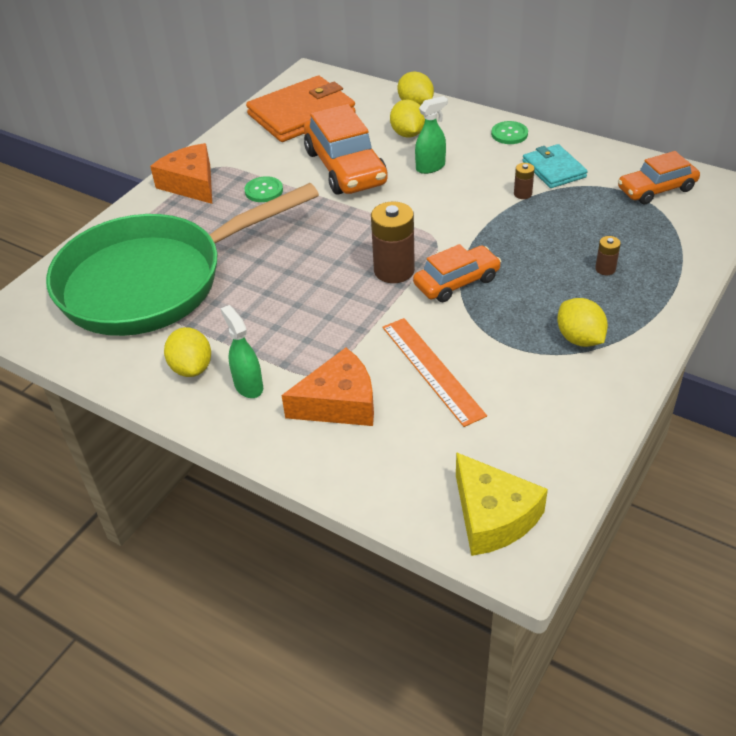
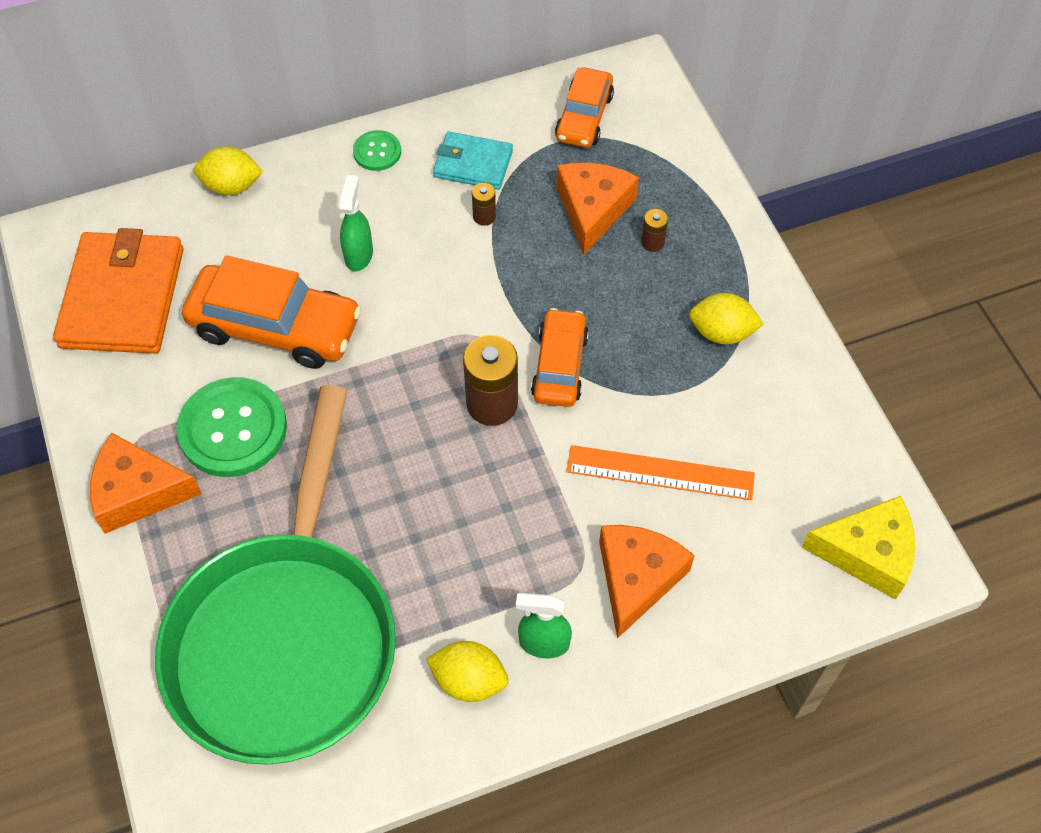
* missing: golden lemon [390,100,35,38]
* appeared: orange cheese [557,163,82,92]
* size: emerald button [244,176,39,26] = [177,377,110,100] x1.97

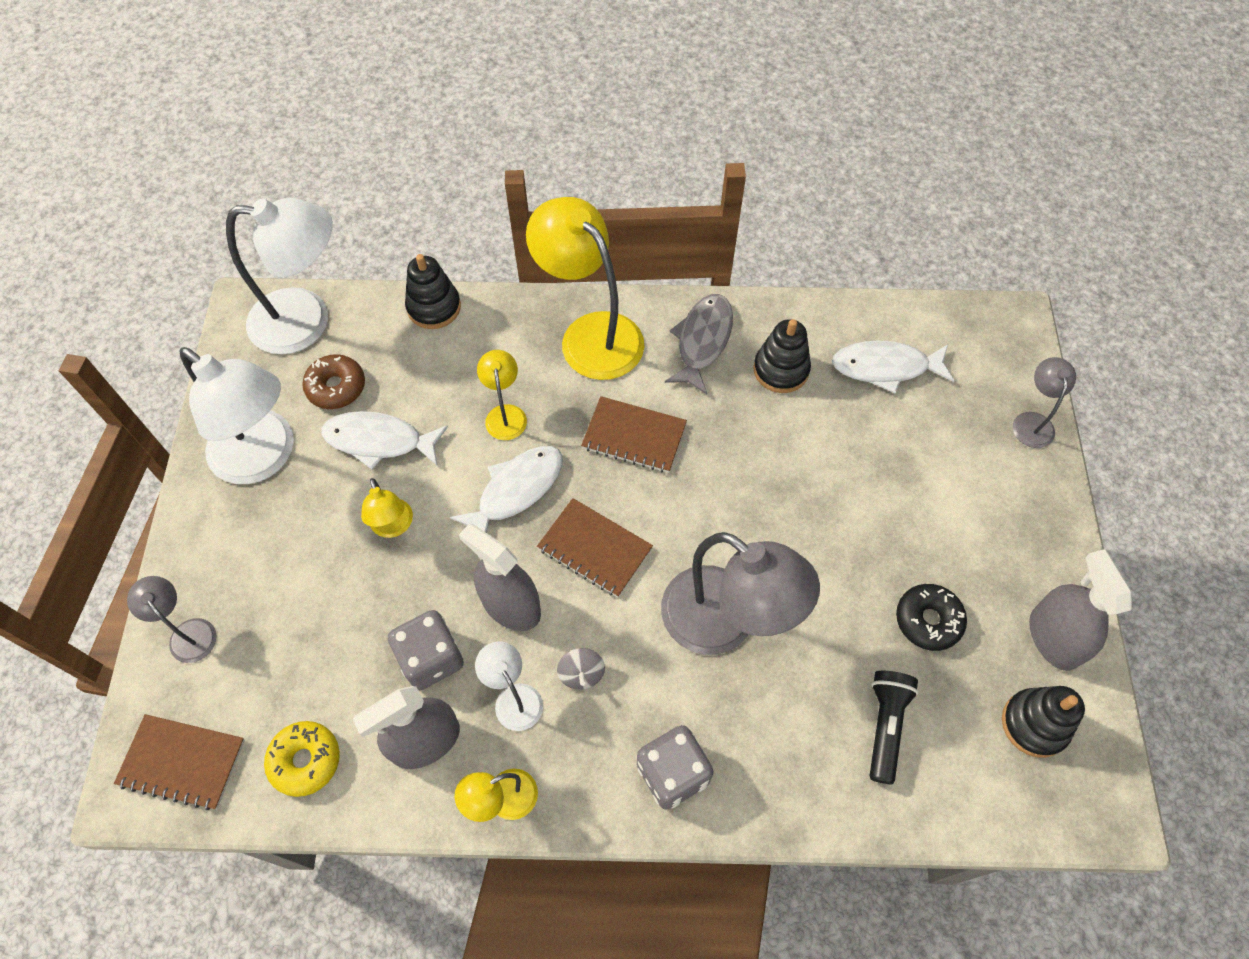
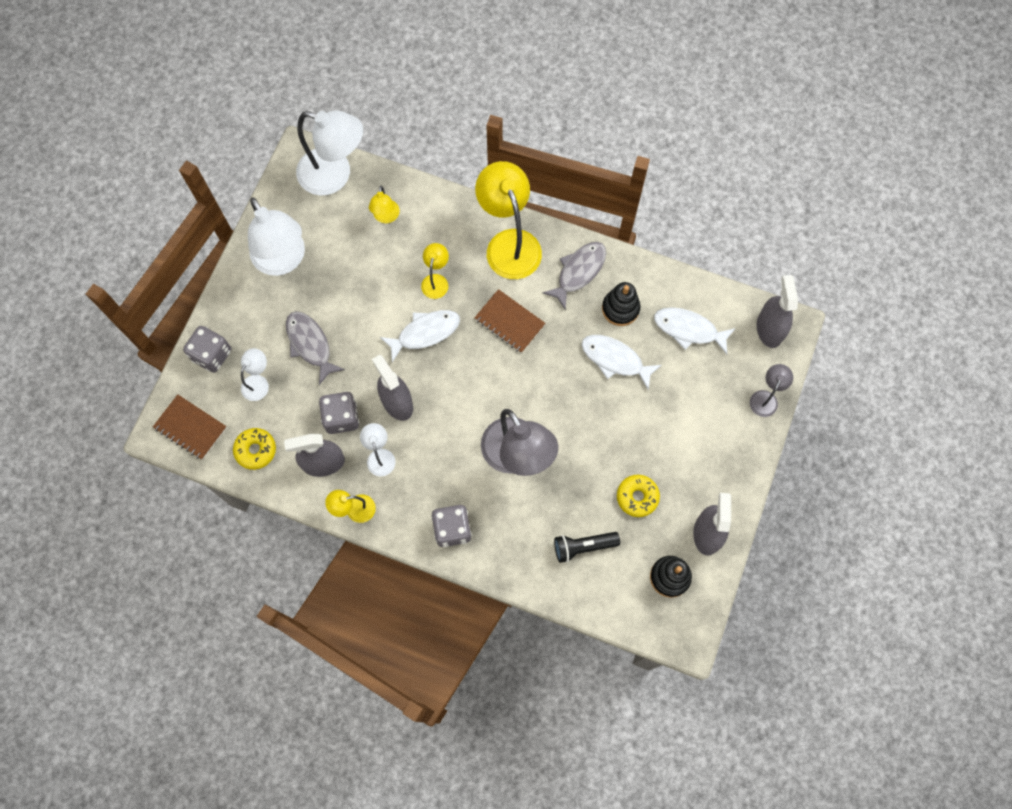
* missing: brown donut [302,354,63,55]
* missing: ebony stacking toy [405,254,56,75]
* missing: brown notepad [537,498,116,99]
* missing: ash-grey whirligig [557,648,48,42]
* appeared: white lamp [241,348,28,53]
* appeared: ash-grey toy fish [286,311,59,74]
* appeared: ash-grey spray bottle [757,275,41,73]
* relocated: white toy fish [321,411,127,59] to [582,335,80,55]
* relocated: golden lamp [361,478,52,60] to [369,186,31,37]
* exchanged: ash-grey lamp [127,576,90,87] to ash-grey dice [183,326,48,47]
* colour: ebony donut [896,584,71,67] to golden donut [617,475,43,42]
* spun: ebony pocket torch [870,671,48,113] = [554,532,66,31] 135 degrees counterclockwise

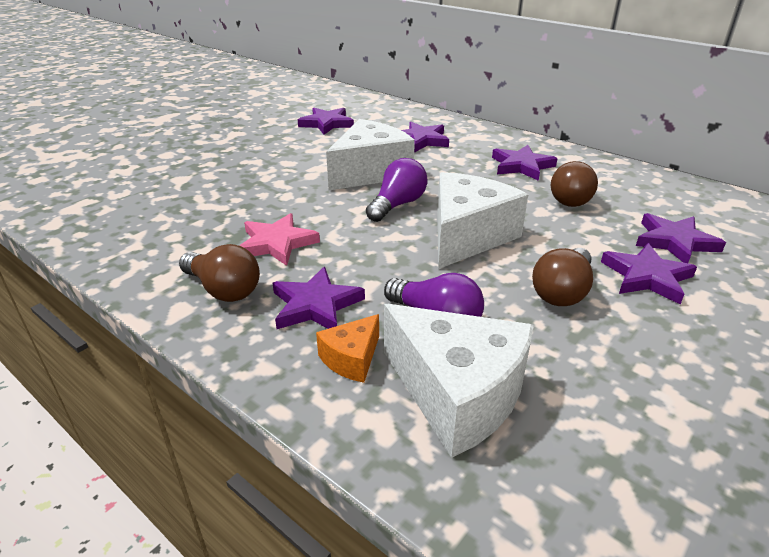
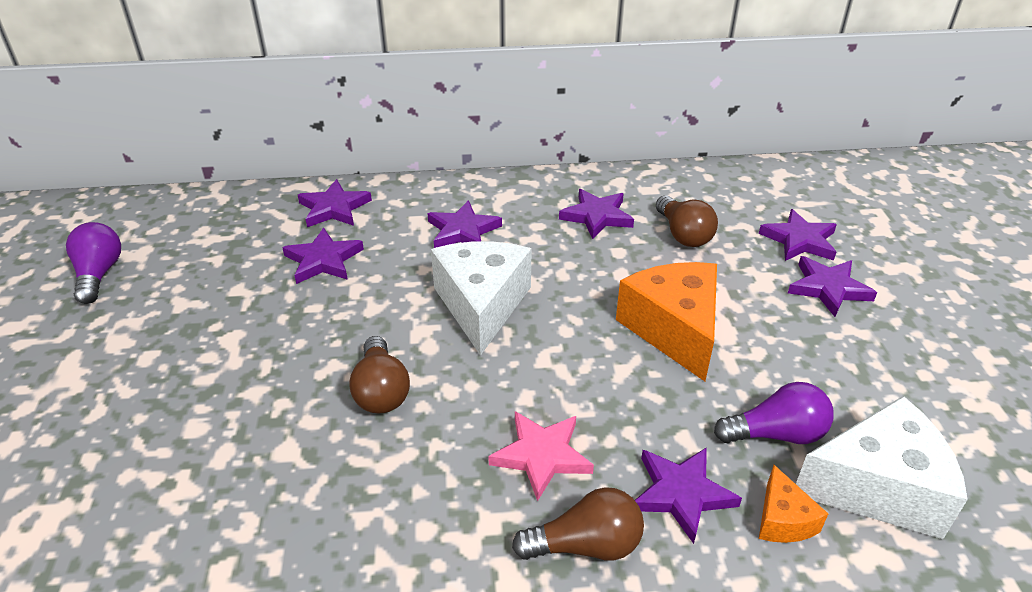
* appeared: royal purple star shape [298,179,74,48]
* relocated: royal purple light bulb [366,158,61,64] to [66,222,55,82]
* relocated: brown light bulb [532,248,61,58] to [349,336,61,78]
* colour: white cheese [437,172,91,97] to orange cheese [616,262,101,119]

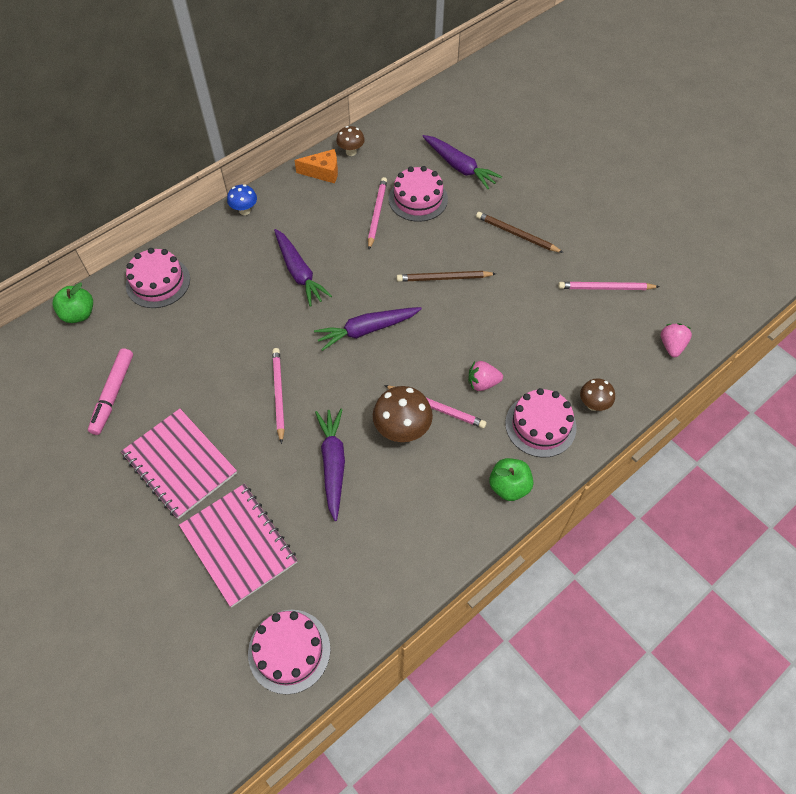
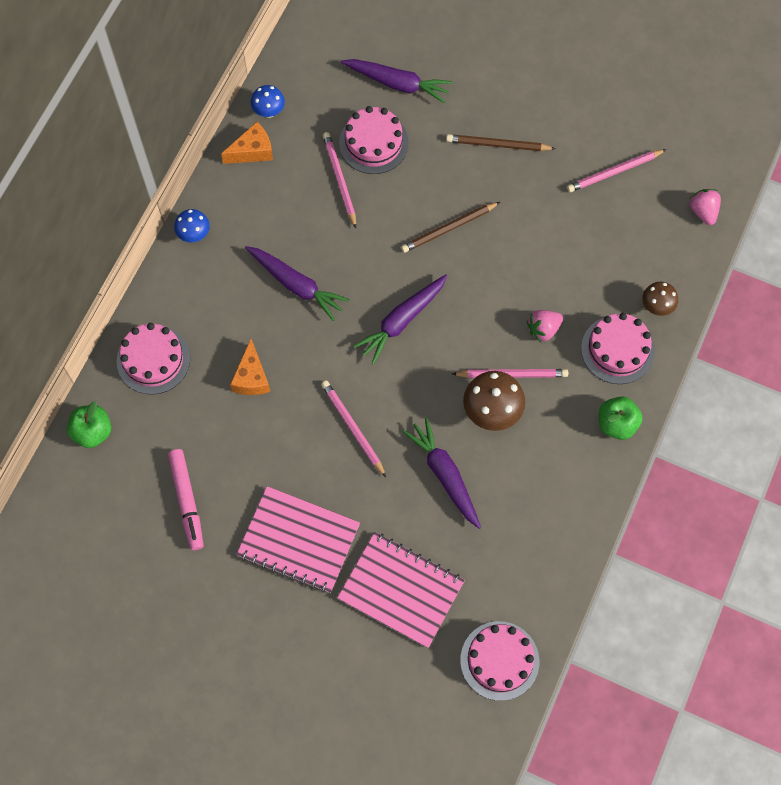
* appeared: orange cheese [230,339,40,56]
* colour: brown mushroom [336,126,29,30] to cobalt mushroom [251,85,34,33]

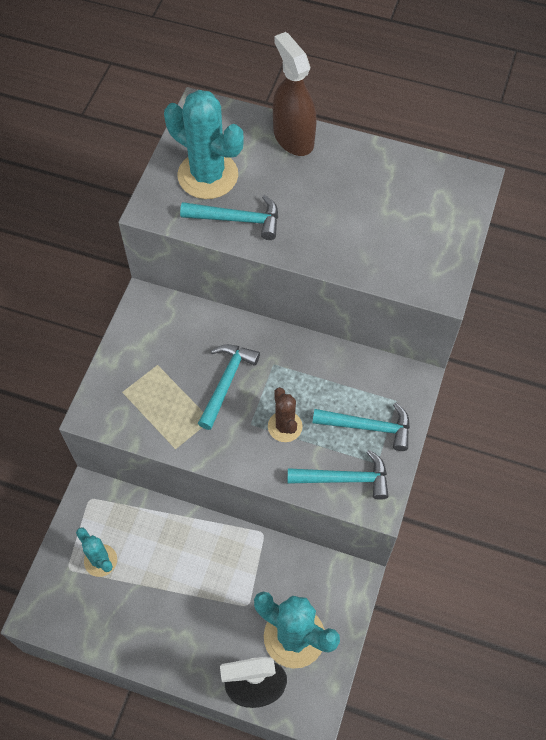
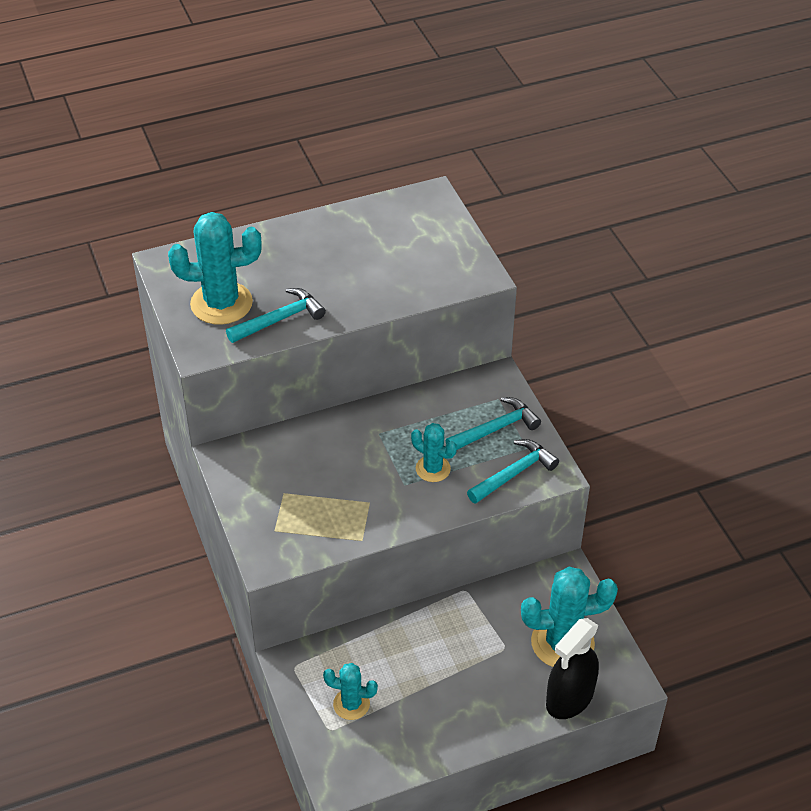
* missing: turquoise hammer [198,344,62,86]
* missing: brown spray bottle [273,32,44,124]
* colour: brown cactus [268,387,35,55] to turquoise cactus [411,423,46,59]

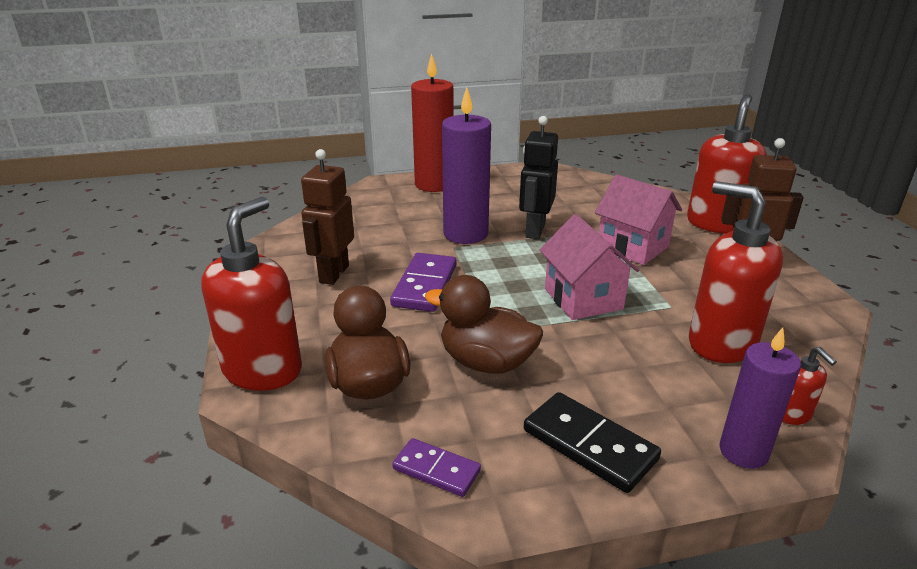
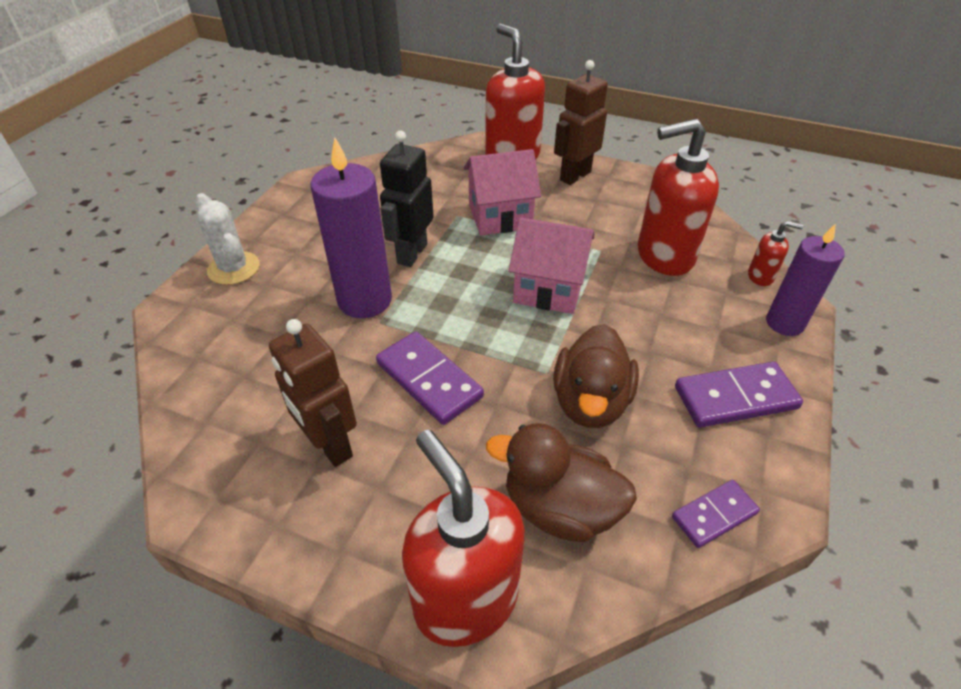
* exchanged: red candle [411,53,42,139] to white cactus [195,193,65,92]
* colour: ebony domino tile [524,392,137,101] to royal purple domino tile [675,362,128,65]
* spun: brown rubber duck [425,275,118,99] = [553,324,86,104] 45 degrees counterclockwise
* spun: ebony toy robot [519,116,39,123] = [380,131,54,136] 60 degrees clockwise

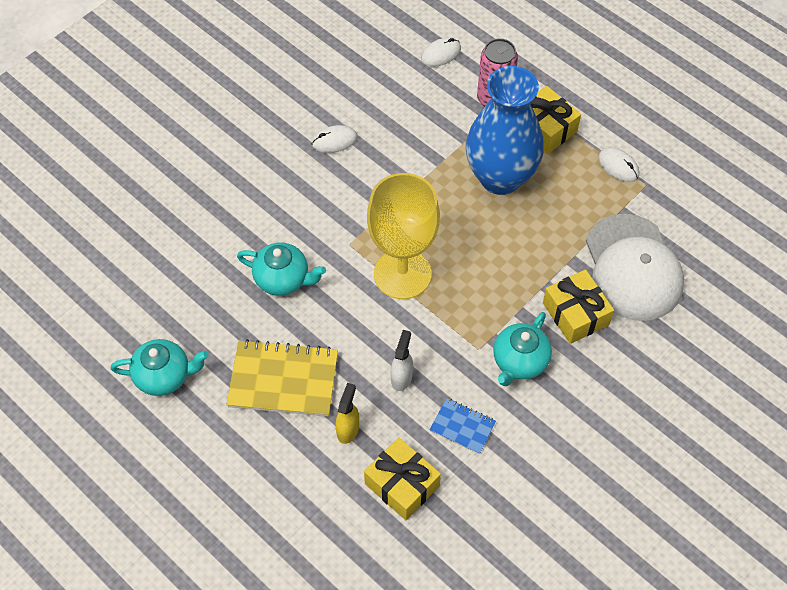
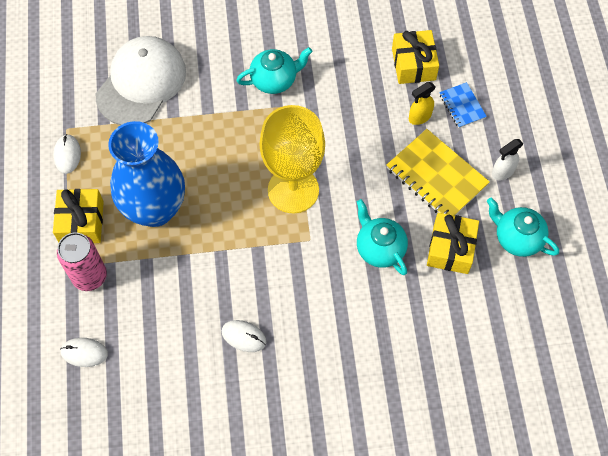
* relocated: white spray bottle [391,330,22,61] to [492,139,31,41]
* relocated: cobalt notepad [429,398,67,56] to [439,82,48,46]
* relocated: golden gift [543,269,71,75] to [427,213,52,61]

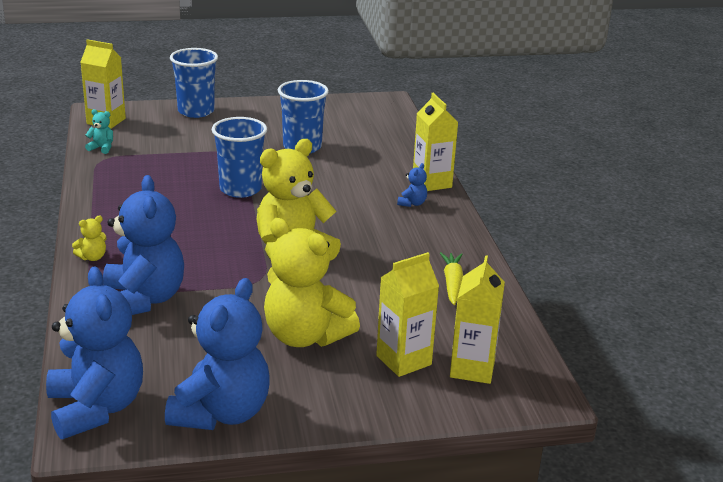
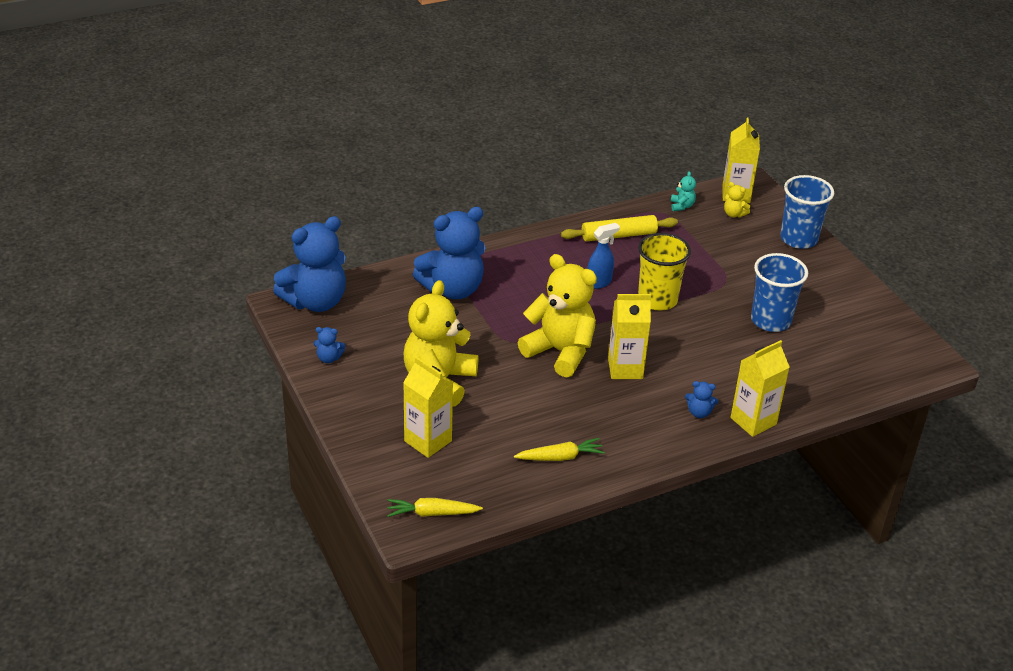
* appeared: golden carrot [387,498,96,19]
* appeared: golden pastry roller [561,215,117,27]
* appeared: cobalt spray bottle [587,223,33,66]
* relocated: golden teddy bear [72,216,34,45] to [724,182,26,35]
* relocated: golden carton [450,255,55,129] to [608,294,43,85]
* colour: cobalt beaker [212,117,55,81] to golden beaker [638,233,53,77]
* size: cobalt teddy bear [165,278,105,152] = [314,327,31,36] x0.40

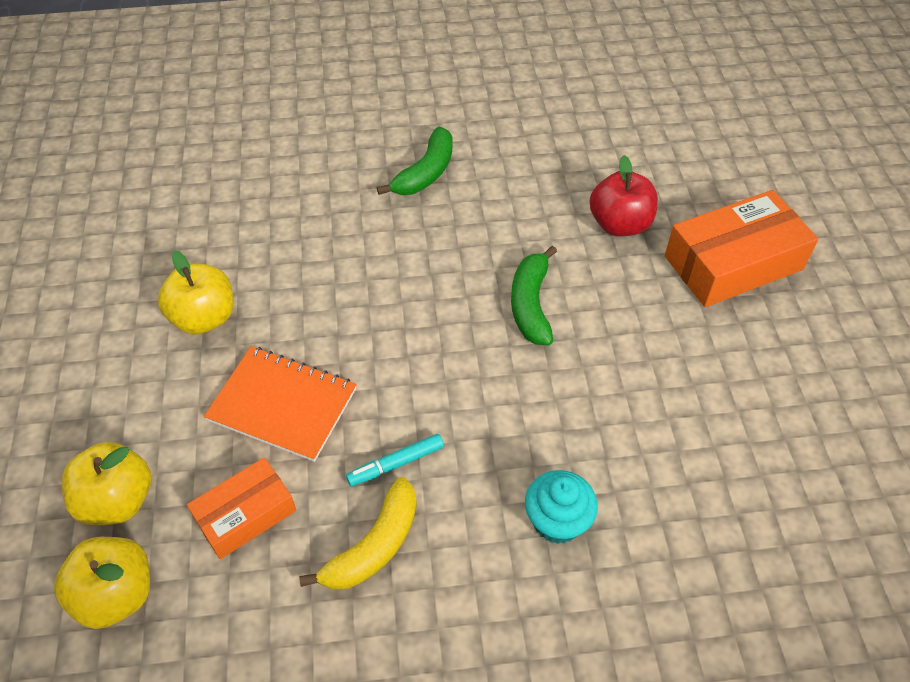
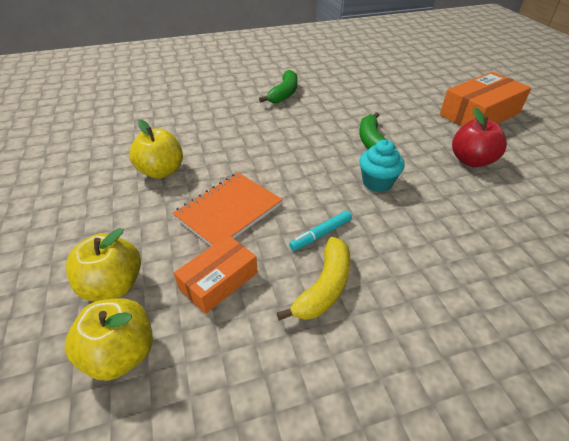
* relocated: turquoise fairy cake [525,470,73,74] to [359,140,46,52]
* relocated: red apple fruit [590,155,68,81] to [452,107,55,60]
* spun: orange notepad [204,346,153,116] = [172,173,111,73] 60 degrees counterclockwise

